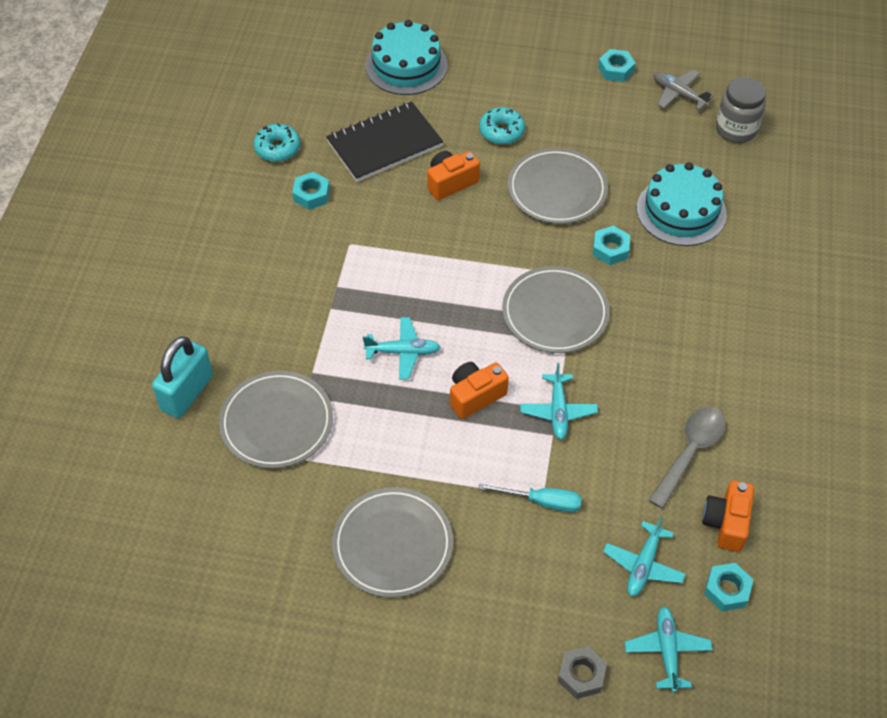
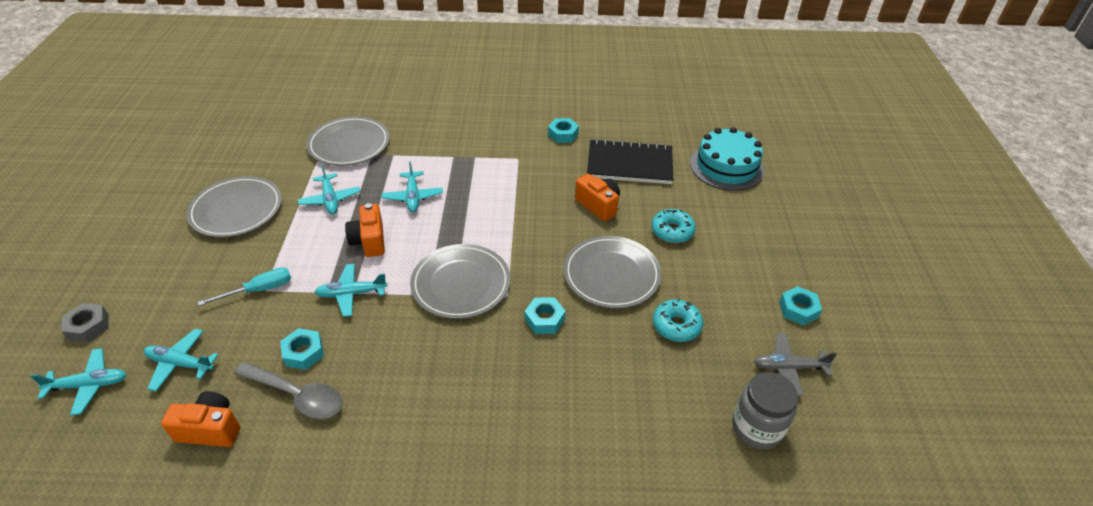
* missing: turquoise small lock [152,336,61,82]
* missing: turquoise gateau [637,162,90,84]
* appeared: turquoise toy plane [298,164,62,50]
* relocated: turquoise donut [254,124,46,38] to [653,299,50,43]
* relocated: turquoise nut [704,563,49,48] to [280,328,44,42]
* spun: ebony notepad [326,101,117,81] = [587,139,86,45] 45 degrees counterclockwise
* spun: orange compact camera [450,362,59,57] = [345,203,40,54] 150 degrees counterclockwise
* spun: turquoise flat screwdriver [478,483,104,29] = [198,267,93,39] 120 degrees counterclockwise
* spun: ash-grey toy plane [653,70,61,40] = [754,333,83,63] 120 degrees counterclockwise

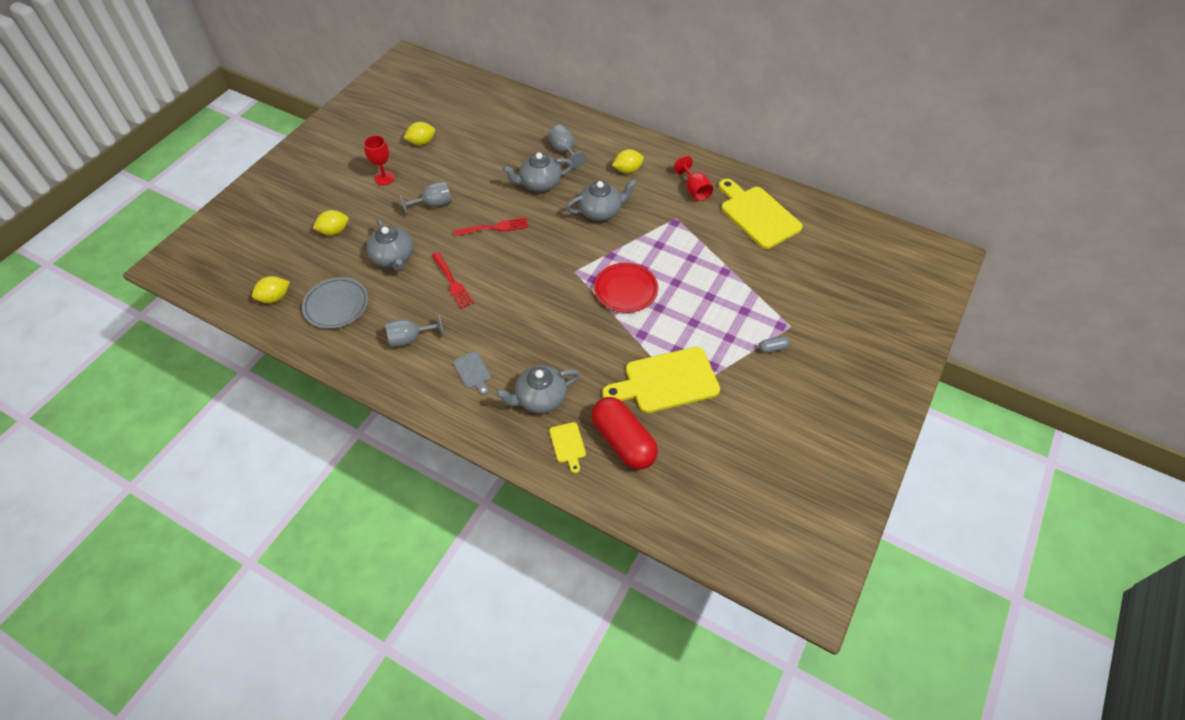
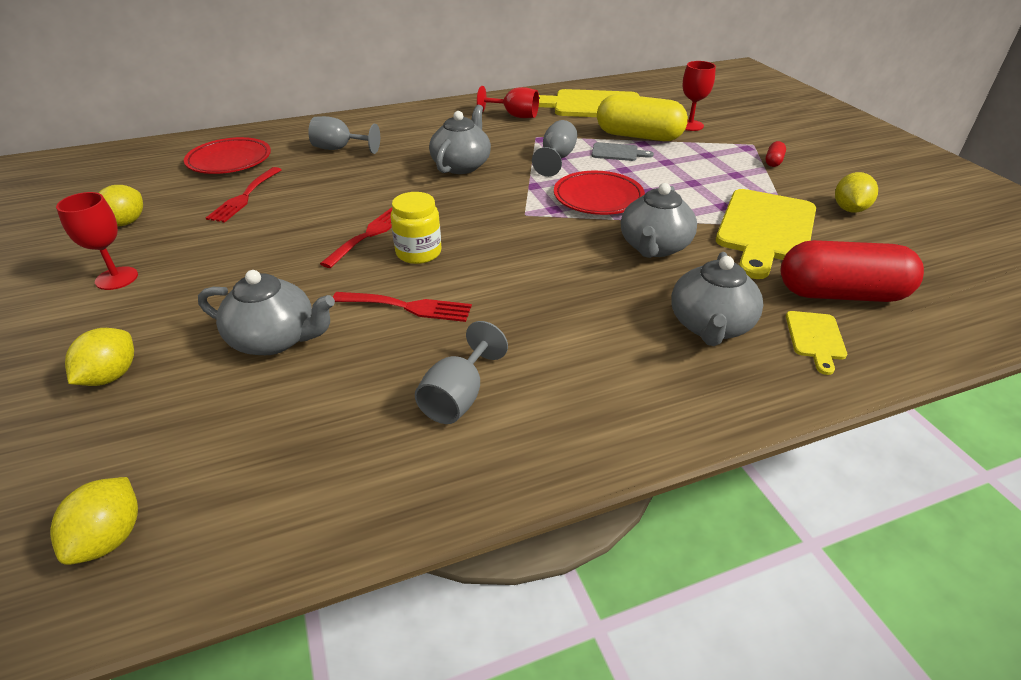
* missing: ash-grey flat dish [302,277,66,52]
* appeared: red flat dish [184,137,87,37]
* appeared: red table fork [206,167,76,56]
* appeared: golden jam jar [390,192,51,72]
* appeared: golden pill [597,94,91,47]
* appeared: red wine glass [683,61,33,70]
* relocated: ash-grey wine glass [399,181,53,34] to [532,120,45,57]
* relocated: ash-grey bread board [453,351,38,44] to [592,142,62,19]
* relocated: ash-grey teapot [502,153,71,39] to [621,183,76,75]
* relocated: golden lemon [612,149,32,24] to [835,172,43,41]
* colour: ash-grey pill [759,336,31,17] to red pill [765,141,21,26]
* spun: golden bread board [549,422,37,51] = [786,311,61,64] 75 degrees clockwise

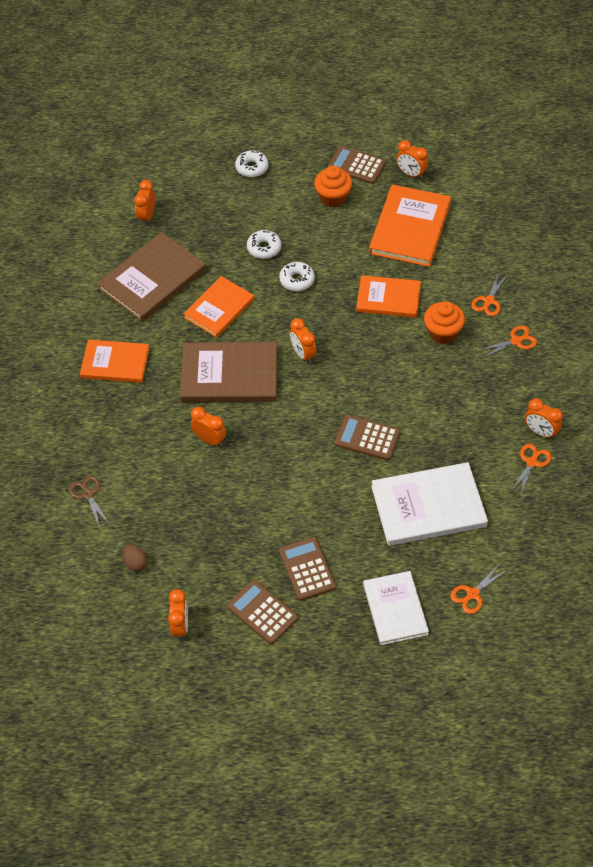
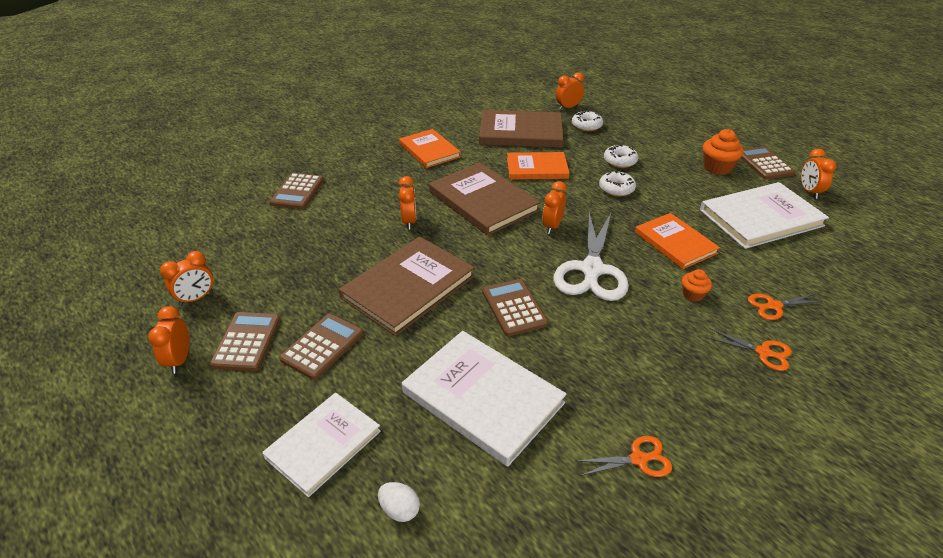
* missing: brown egg [123,544,24,27]
* appeared: brown hardback [339,237,136,99]
* appeared: white shears [553,212,76,89]
* relocated: white donut [235,150,33,27] to [572,111,31,20]
* relocated: orange clock [525,398,38,41] to [148,306,41,68]
* exchanged: brown shears [69,475,41,53] to brown pocket calculator [269,173,55,36]
* exchanged: orange shears [450,563,59,51] to white egg [378,482,42,40]
* colour: orange hardback [369,184,82,83] to white hardback [700,182,129,67]
* size: orange fairy cake [424,301,41,43] = [682,269,30,32] x0.58

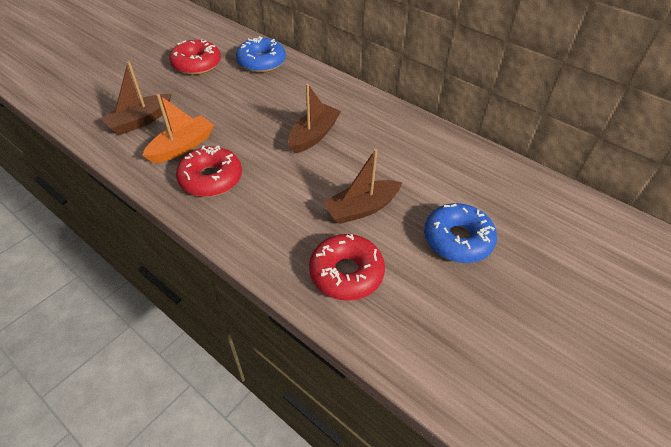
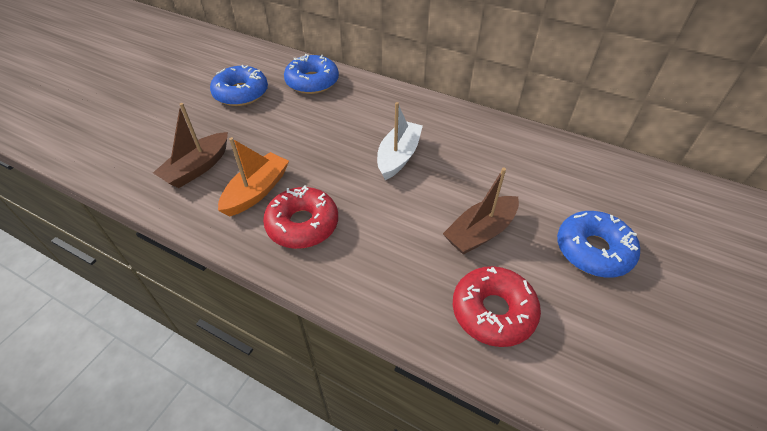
* colour: red donut [169,39,52,36] to cobalt donut [210,65,58,41]
* colour: brown toy boat [288,83,53,71] to white toy boat [377,102,46,78]

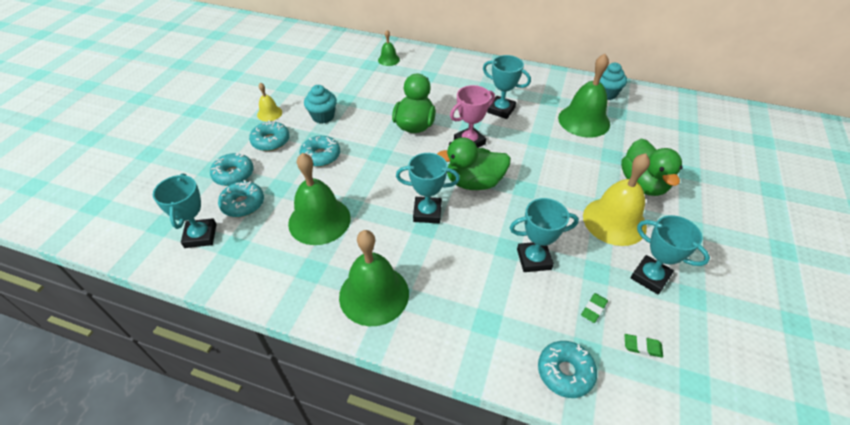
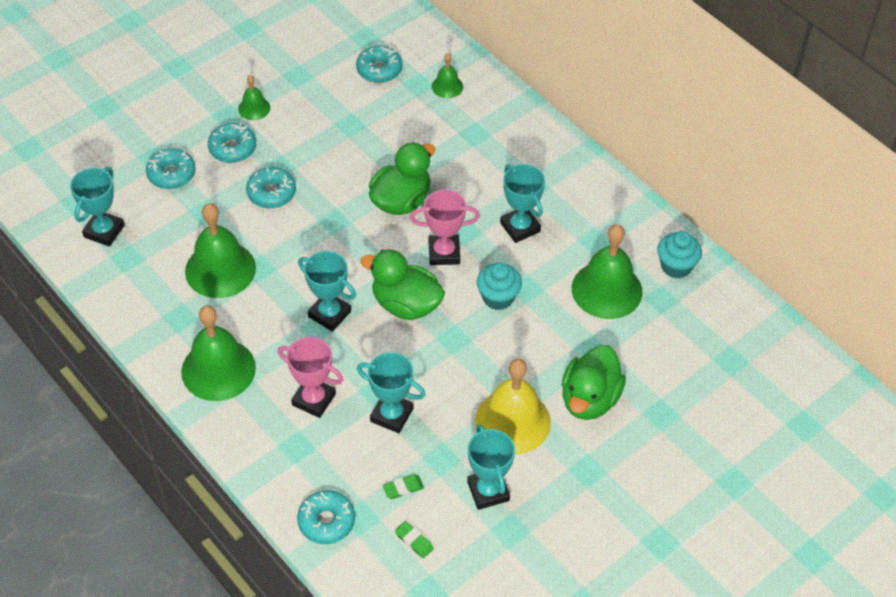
* appeared: pink prize cup [278,337,65,81]
* relocated: turquoise donut [218,180,46,37] to [356,46,46,37]
* relocated: turquoise fairy cake [304,85,33,39] to [477,263,45,47]
* colour: golden bell [257,82,25,40] to emerald bell [238,75,32,45]

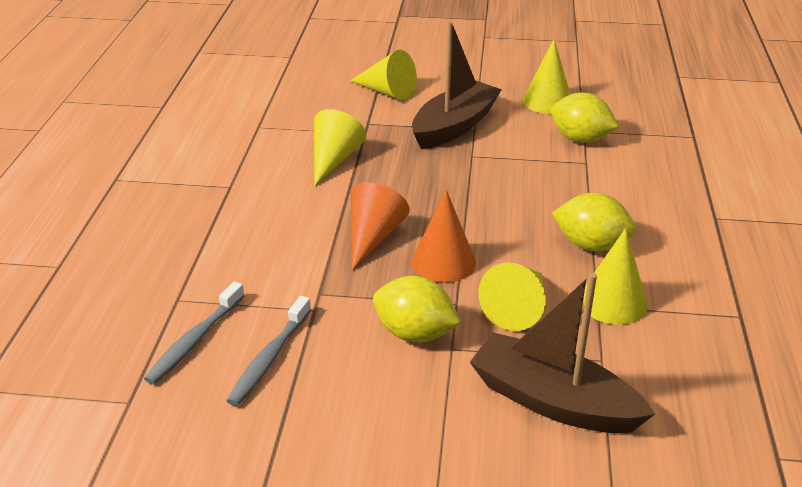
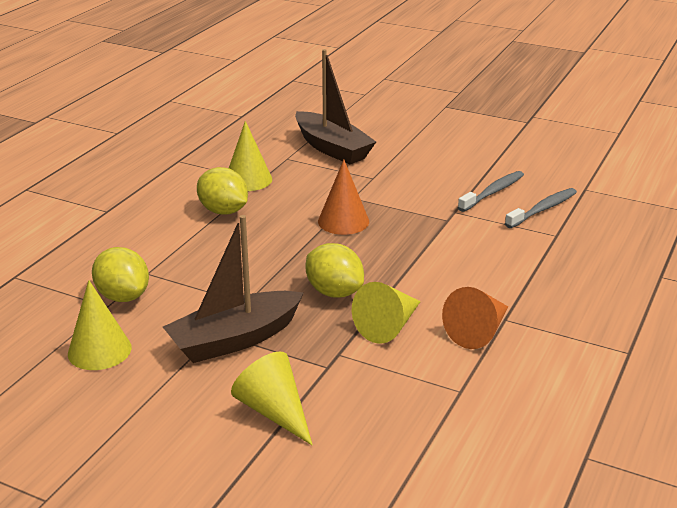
* missing: golden cone shape [478,262,67,69]
* relocated: orange cone shape [351,182,59,89] to [442,287,66,62]
* relocated: golden lemon [373,276,88,66] to [306,243,58,55]

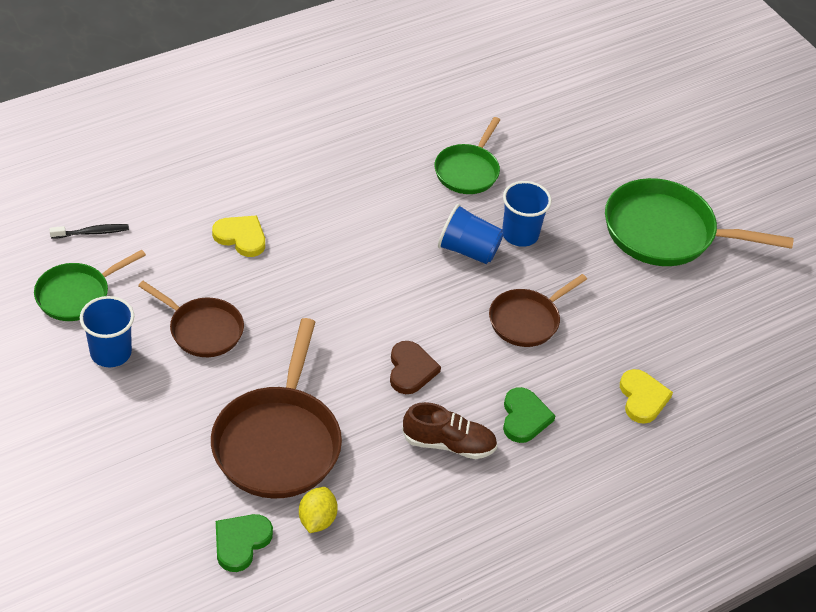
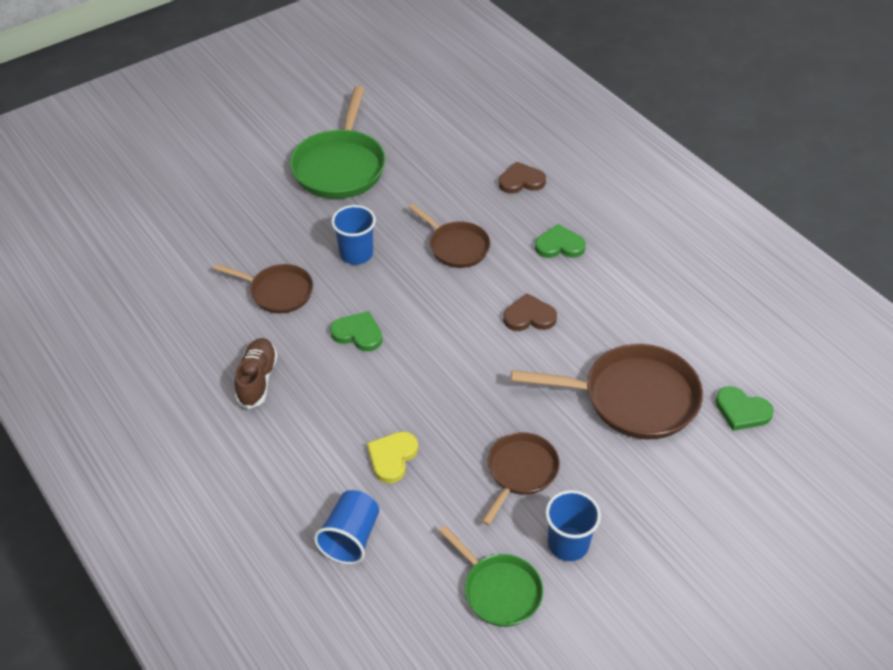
* missing: ebony dental brush [49,224,80,15]
* missing: golden lemon [299,487,39,46]
* appeared: emerald love heart [330,311,52,40]
* relocated: brown shoe [402,402,95,57] to [234,338,44,71]
* relocated: cobalt beaker [438,204,65,60] to [314,490,65,75]
* colour: emerald frying pan [434,117,66,77] to brown frying pan [214,264,99,50]
* colour: golden love heart [620,369,53,55] to brown love heart [499,162,47,32]

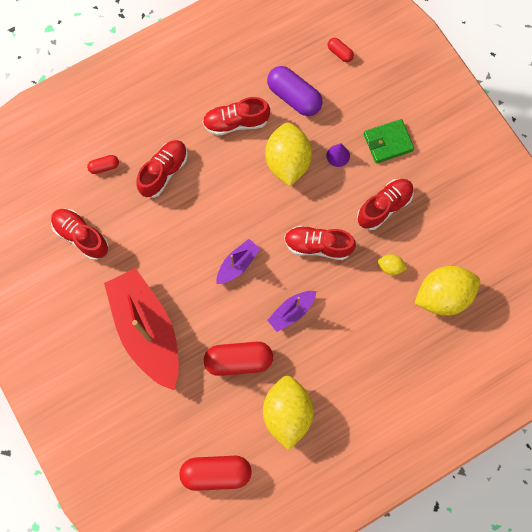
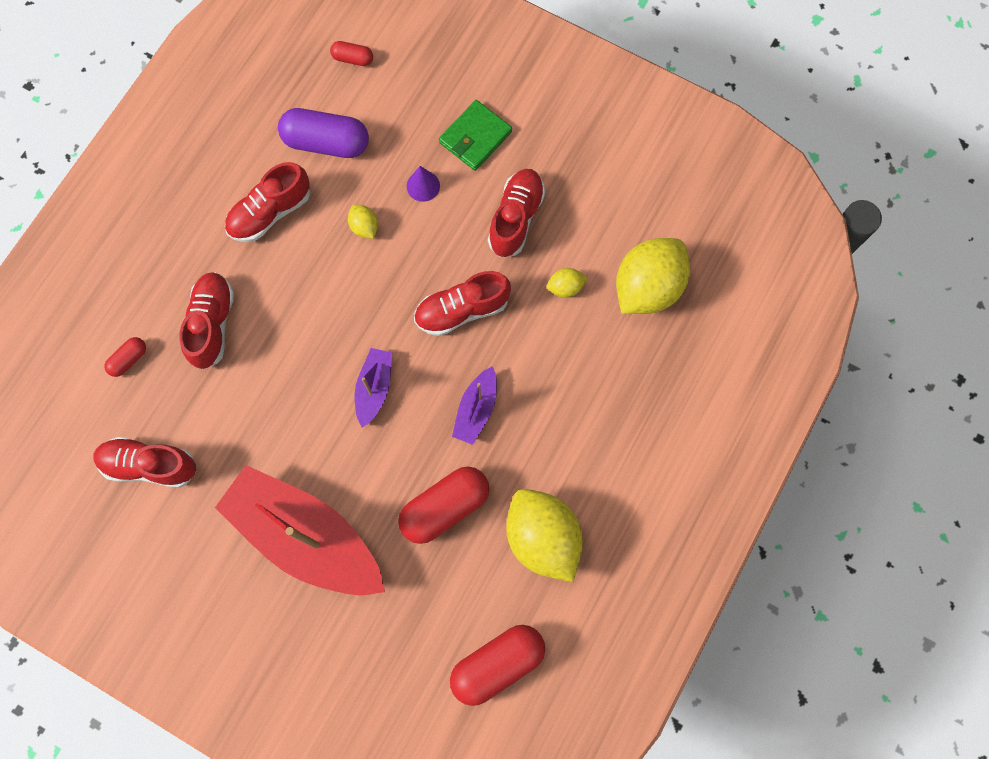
* size: golden lemon [265,123,47,63] = [348,205,30,34] x0.44

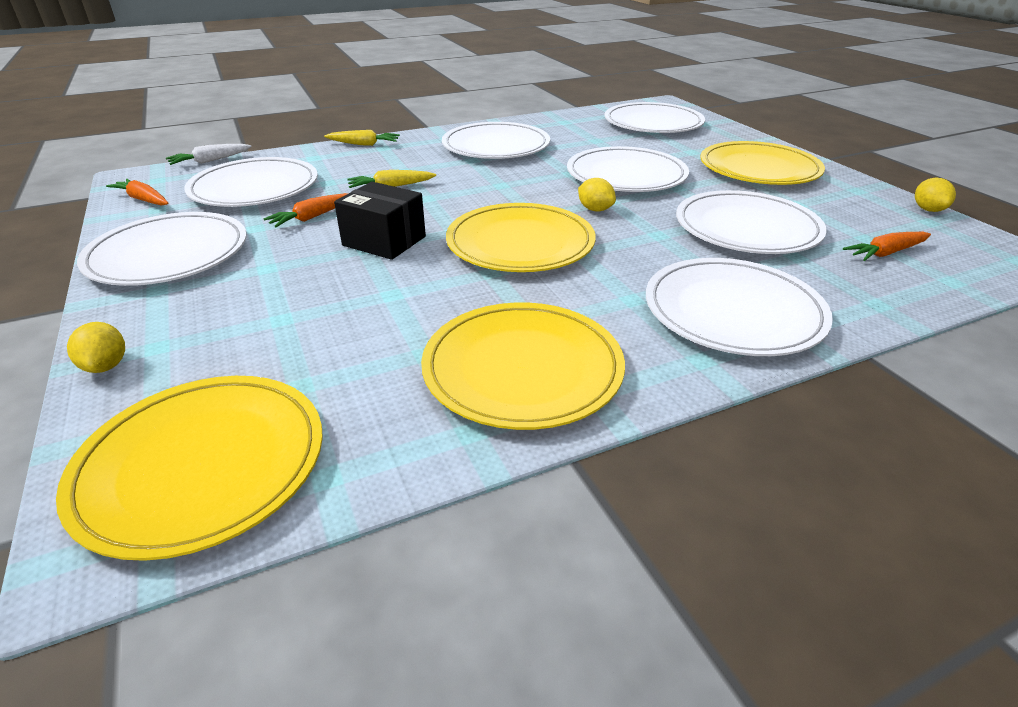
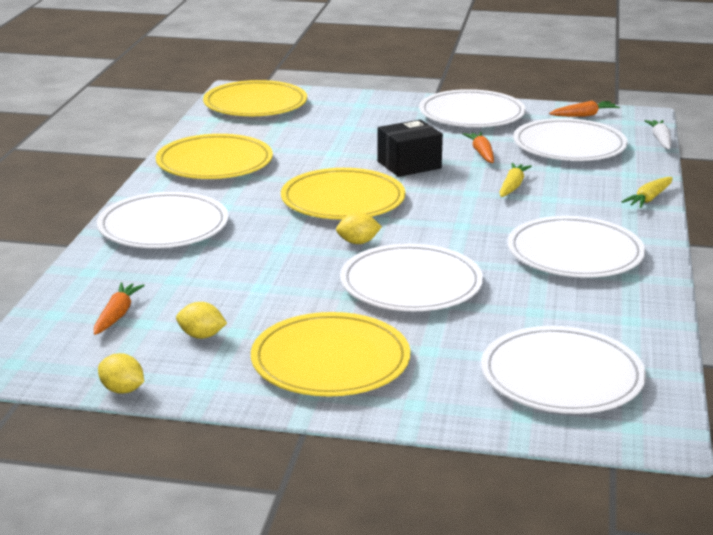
* missing: white flat dish [676,190,151,64]
* relocated: golden lemon [67,322,58,51] to [176,302,51,37]

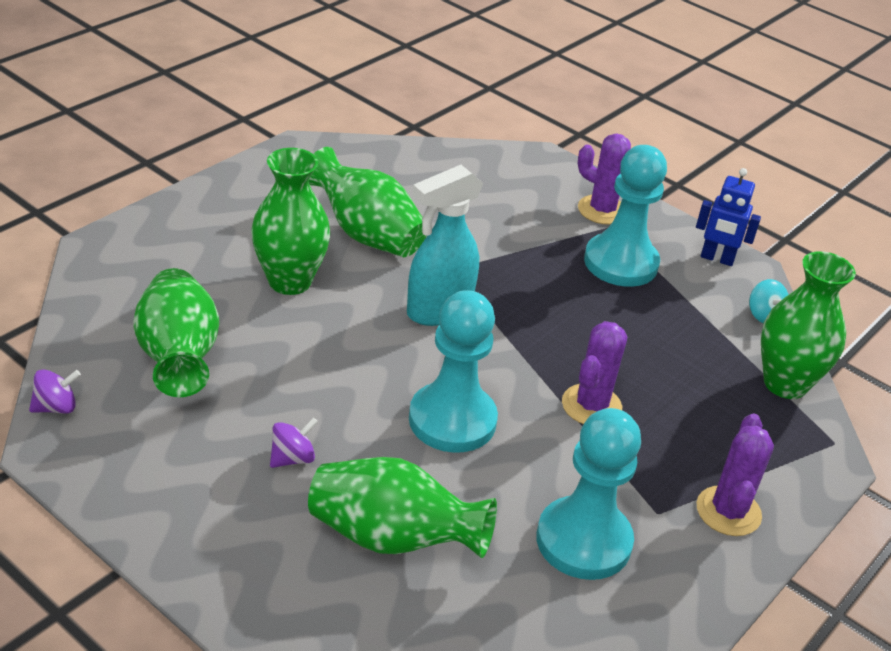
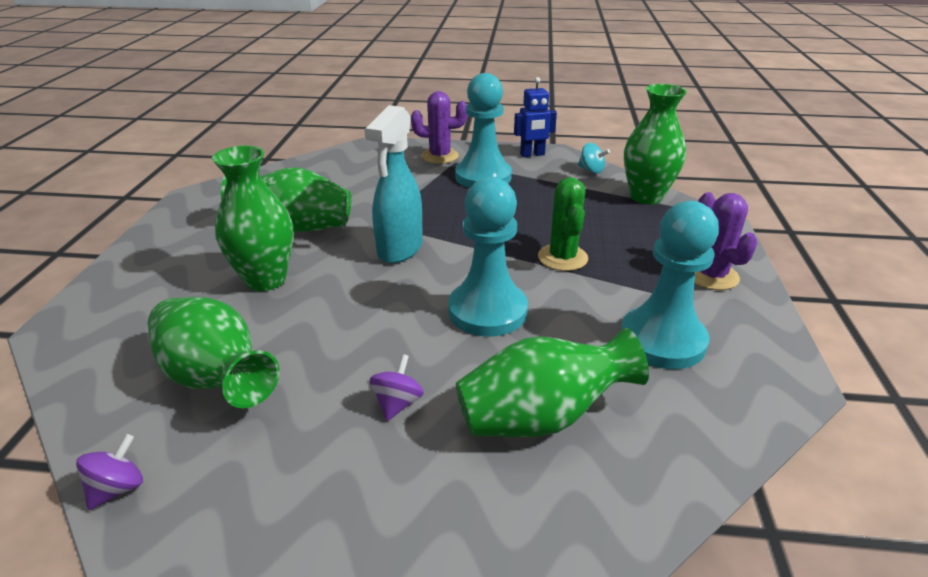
* colour: royal purple cactus [562,321,66,103] to emerald cactus [538,177,50,94]

